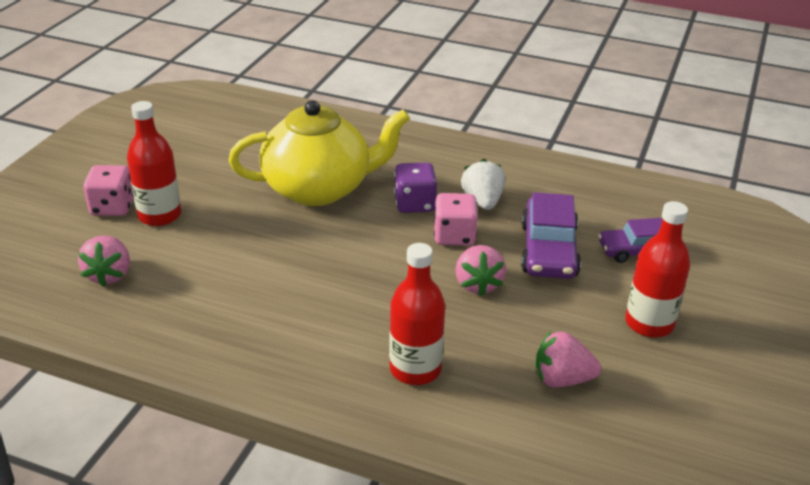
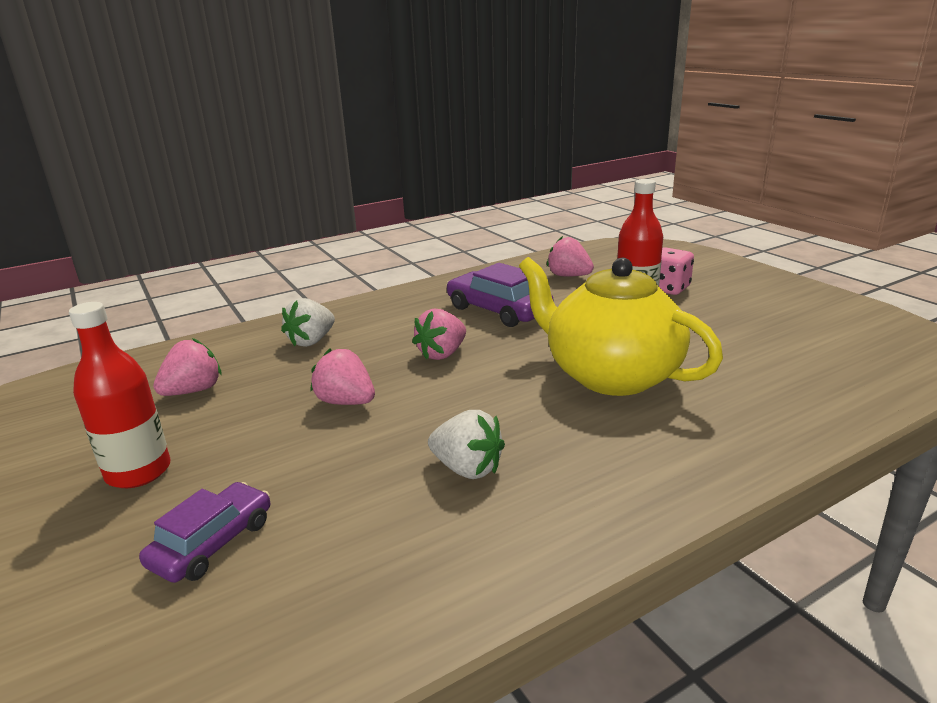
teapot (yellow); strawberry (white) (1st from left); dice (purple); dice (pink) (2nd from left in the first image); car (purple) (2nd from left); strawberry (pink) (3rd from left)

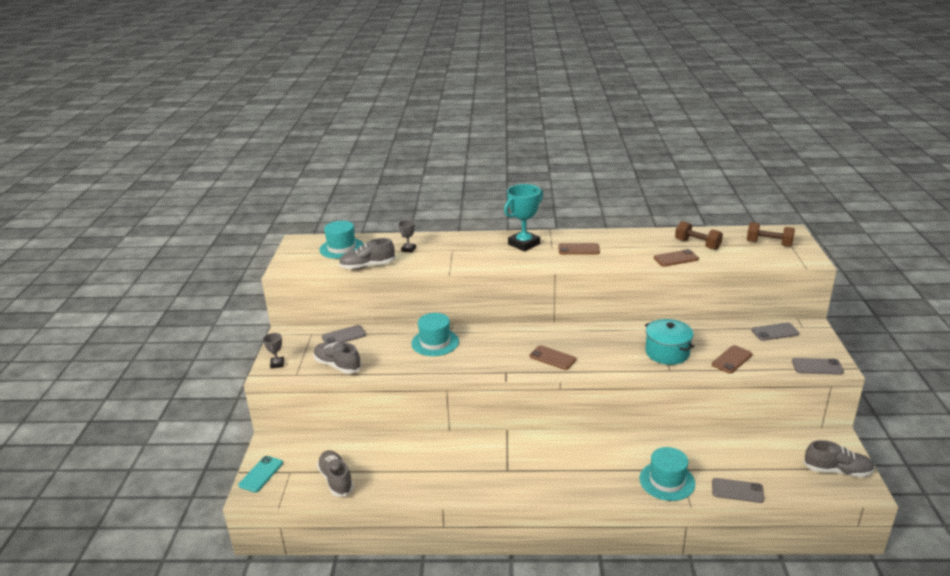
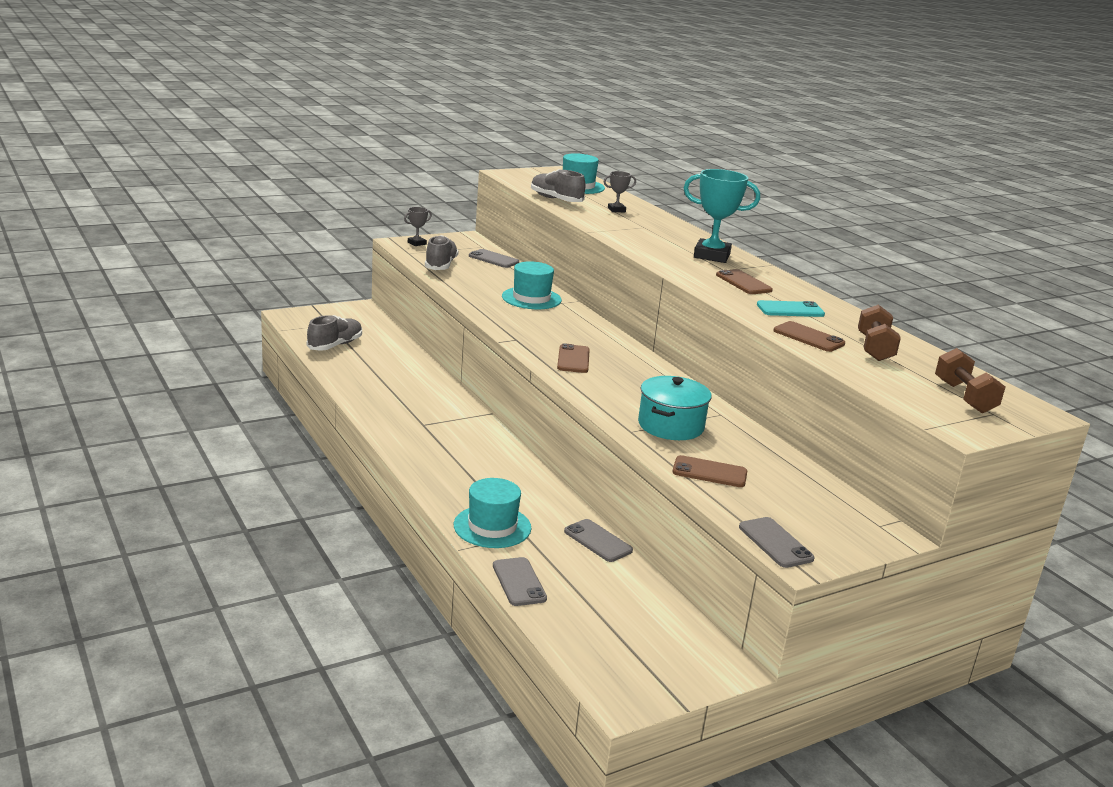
phone (turquoise); phone (grey) (3rd from left); shoe (grey) (4th from left in the first image)

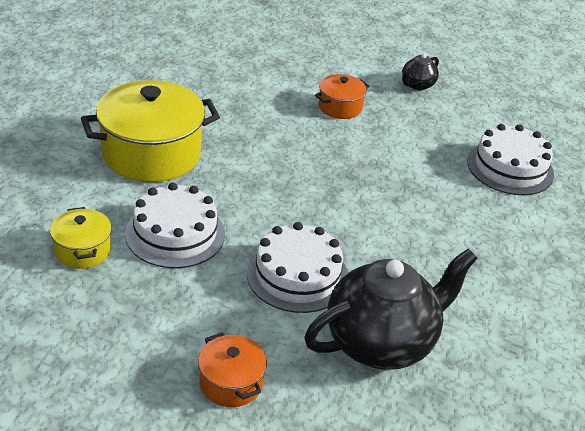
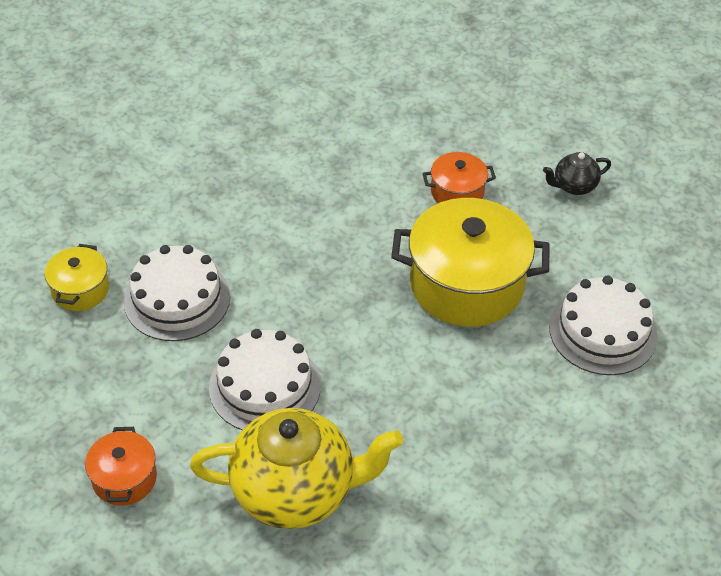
pot (yellow) (2nd from left); teapot (yellow)

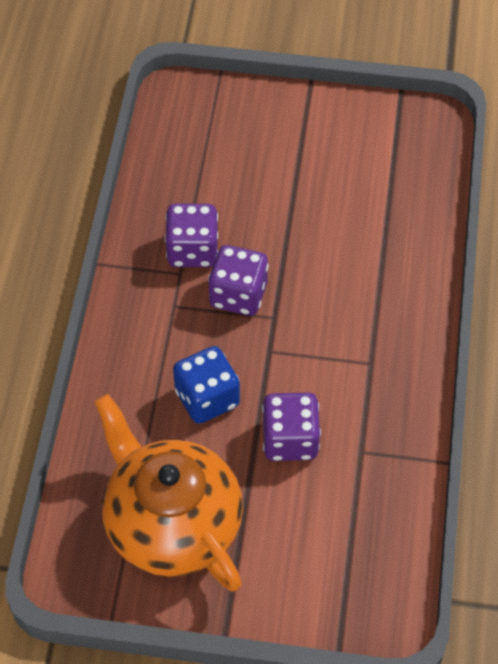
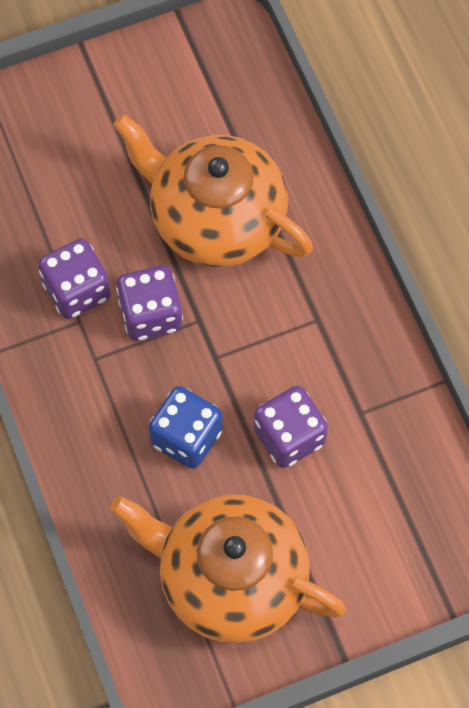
teapot (orange) (1st from left)

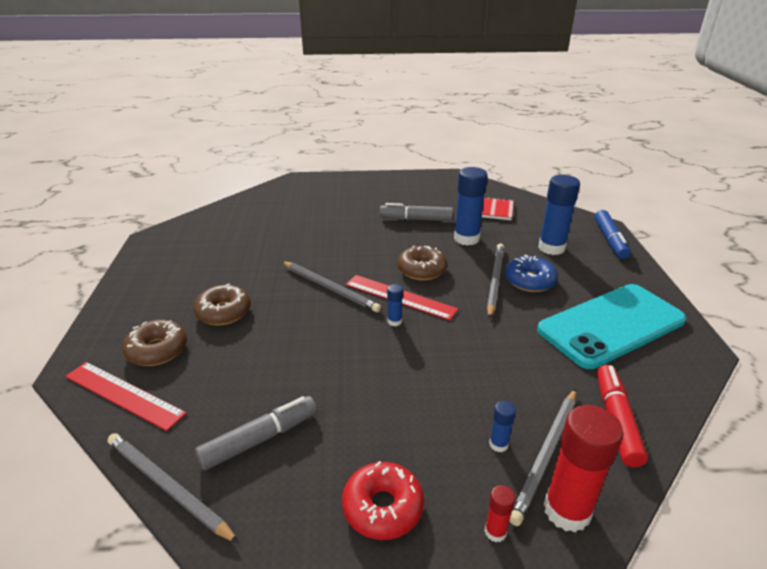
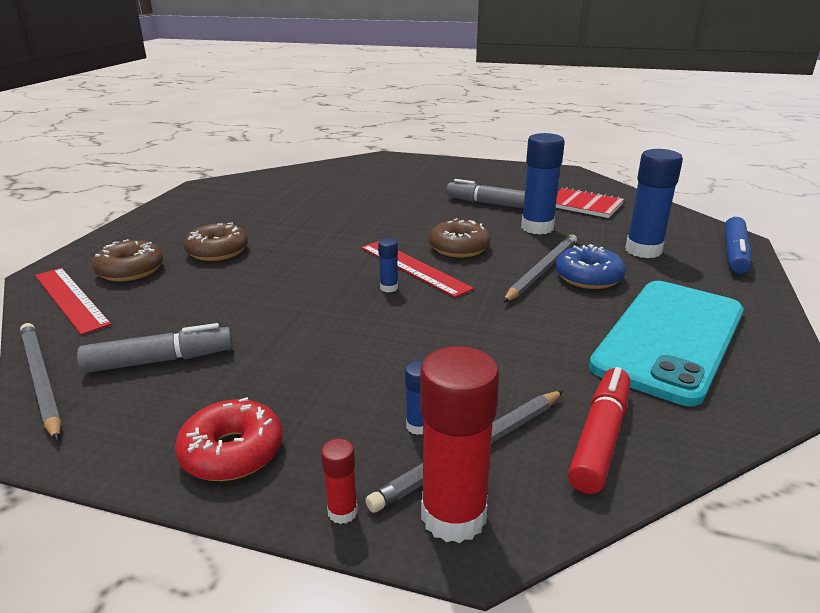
pencil (grey) (2nd from left in the first image); phone (turquoise)

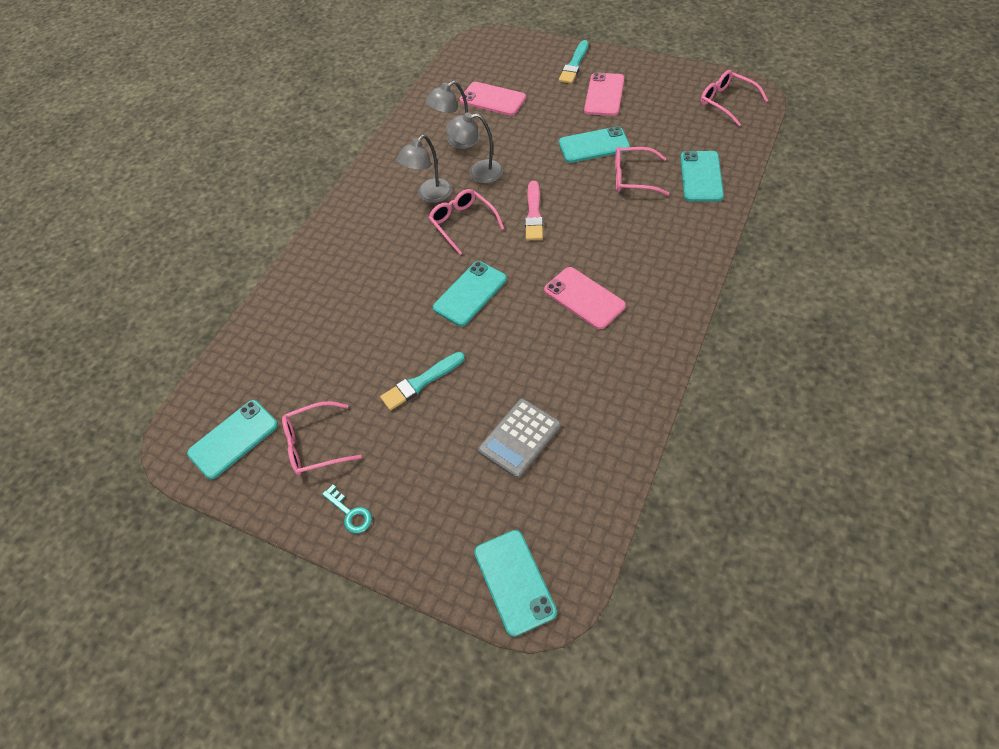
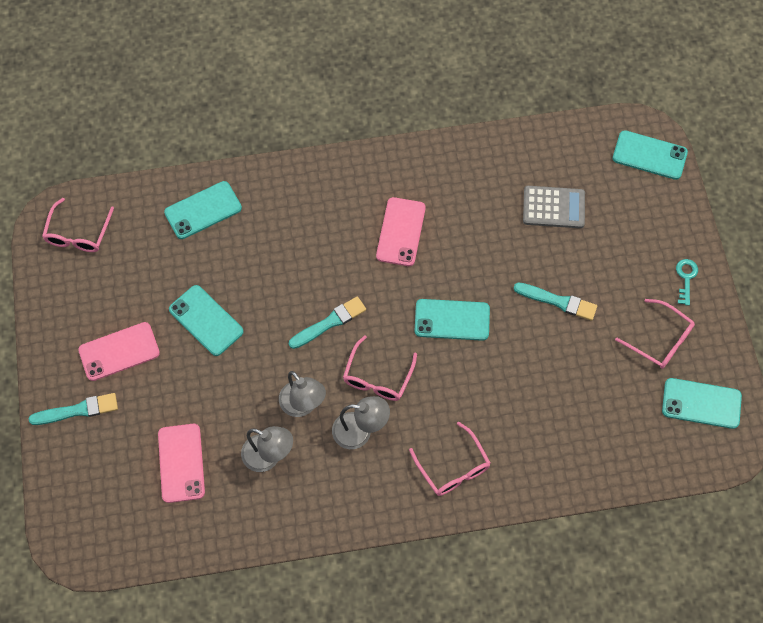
phone (turquoise) (4th from left); brush (turquoise) (2nd from left); glasses (pink) (3rd from left)

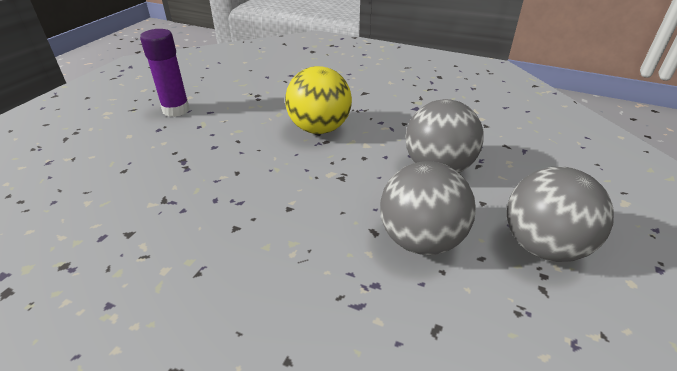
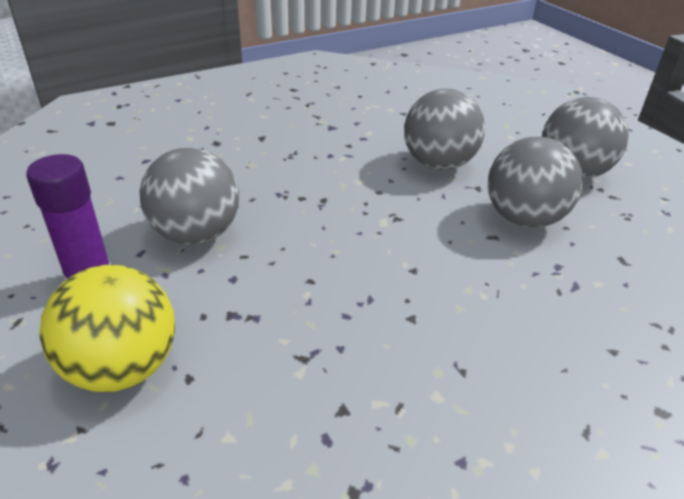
ball (yellow); ball (grey) (1st from left)

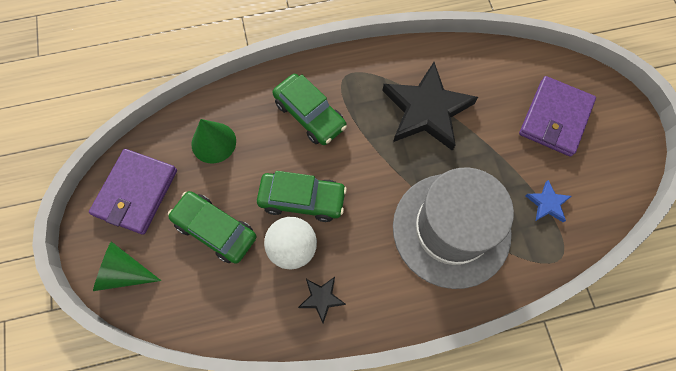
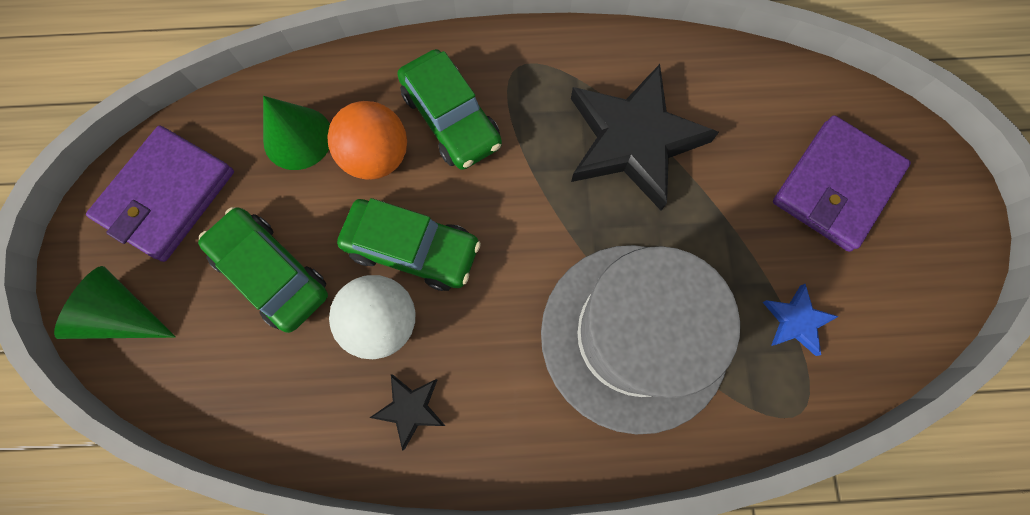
ball (orange)

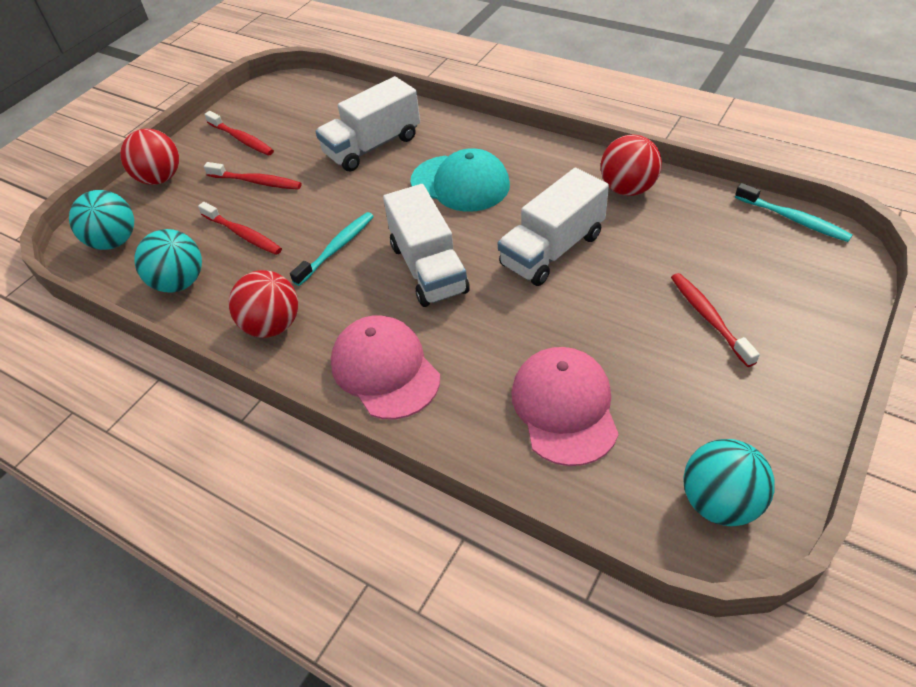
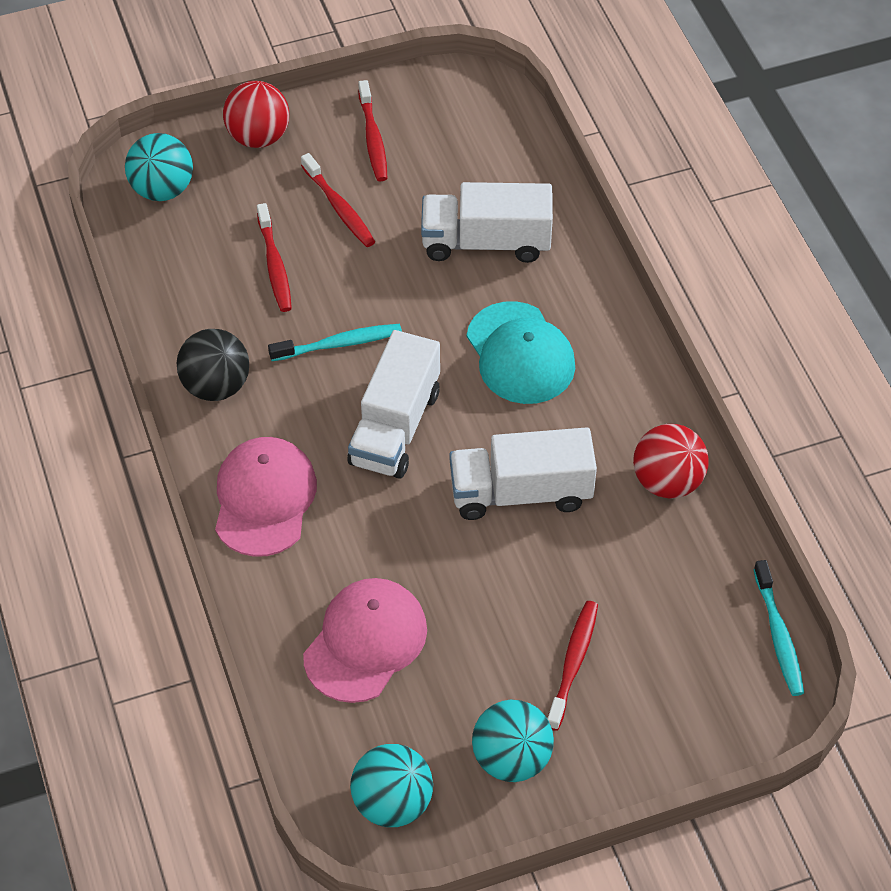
ball (turquoise) (3rd from left); ball (black)

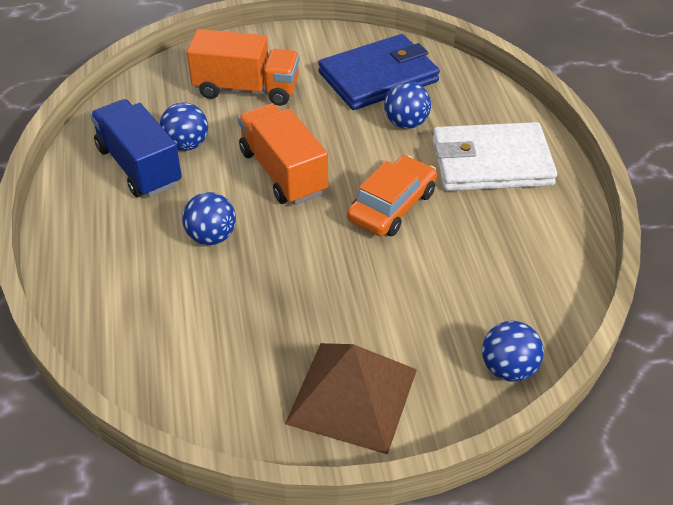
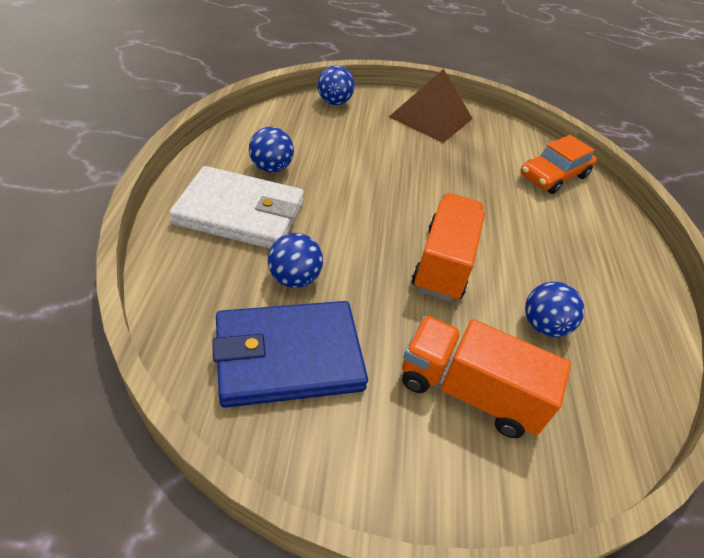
truck (blue); ball (blue) (1st from left); truck (orange) (1st from left); car (orange)

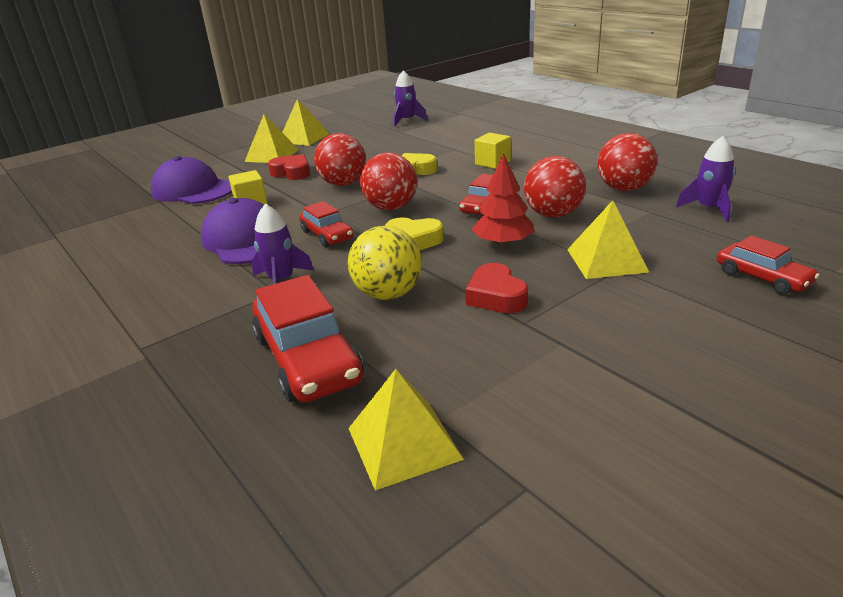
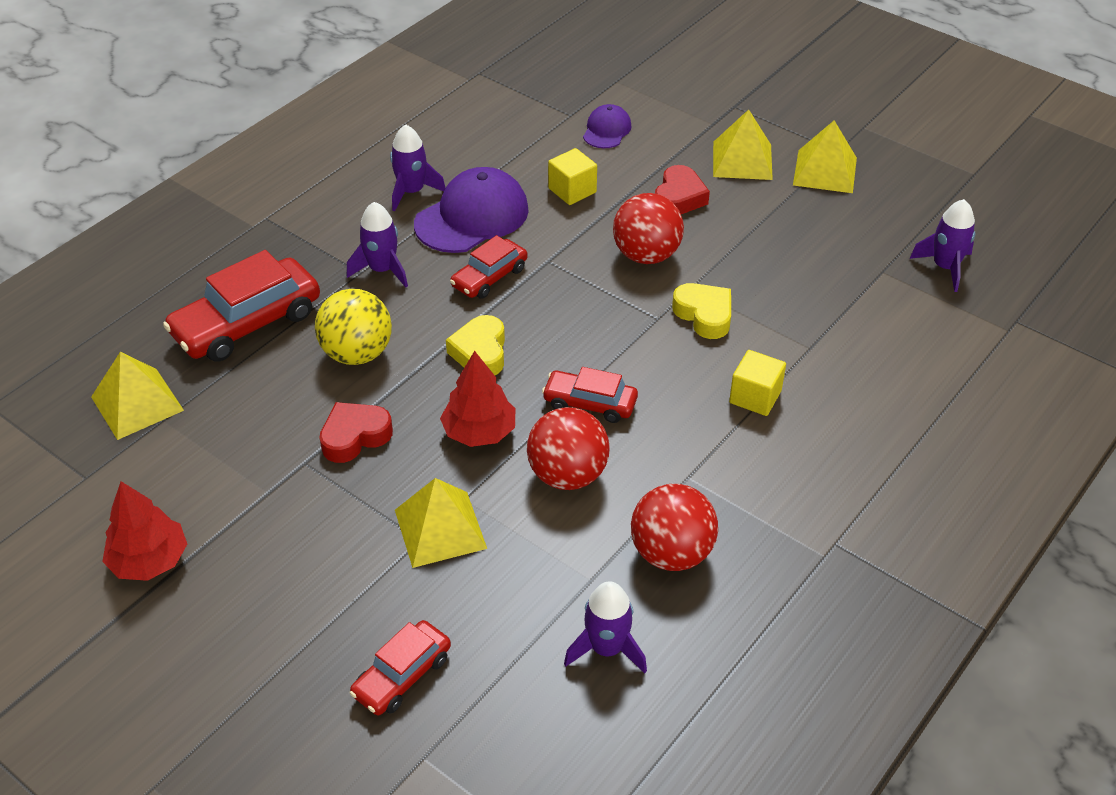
cap (purple) (2nd from left); ball (red) (2nd from left in the first image); tree (red) (1st from left); rocket (purple) (2nd from left)

